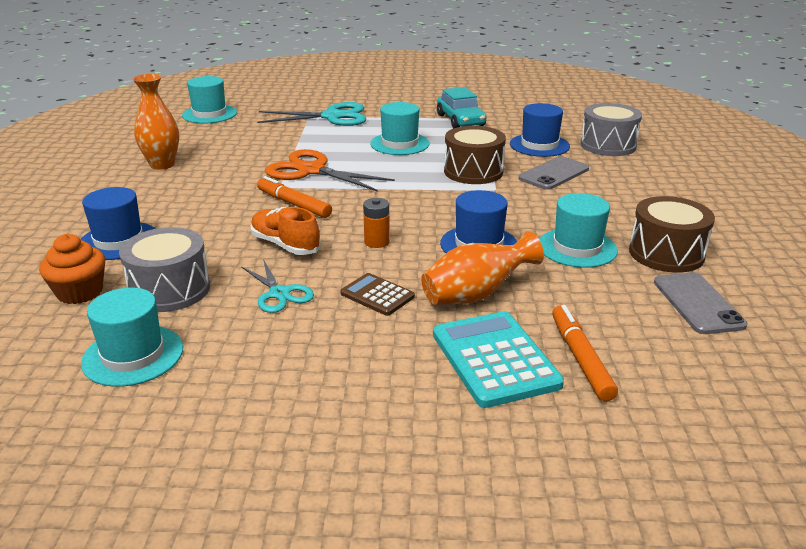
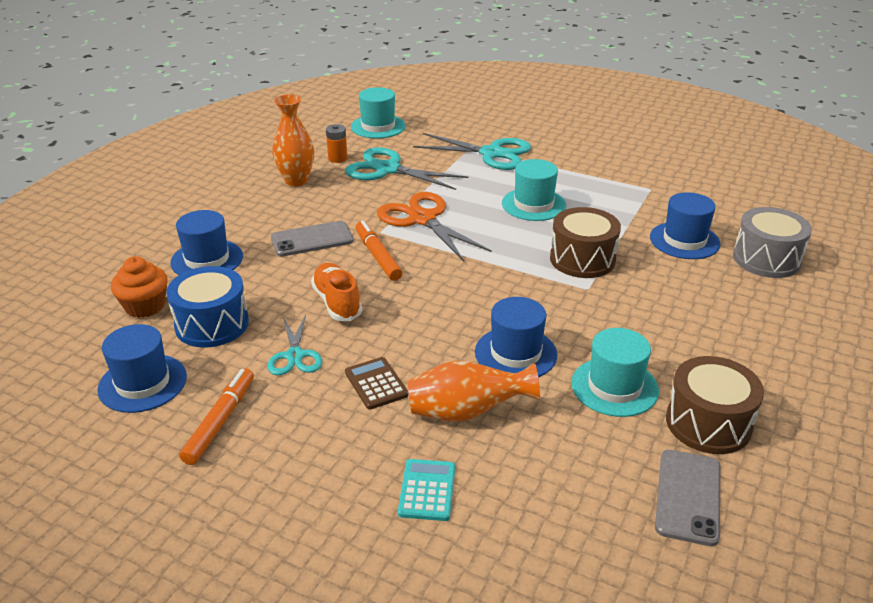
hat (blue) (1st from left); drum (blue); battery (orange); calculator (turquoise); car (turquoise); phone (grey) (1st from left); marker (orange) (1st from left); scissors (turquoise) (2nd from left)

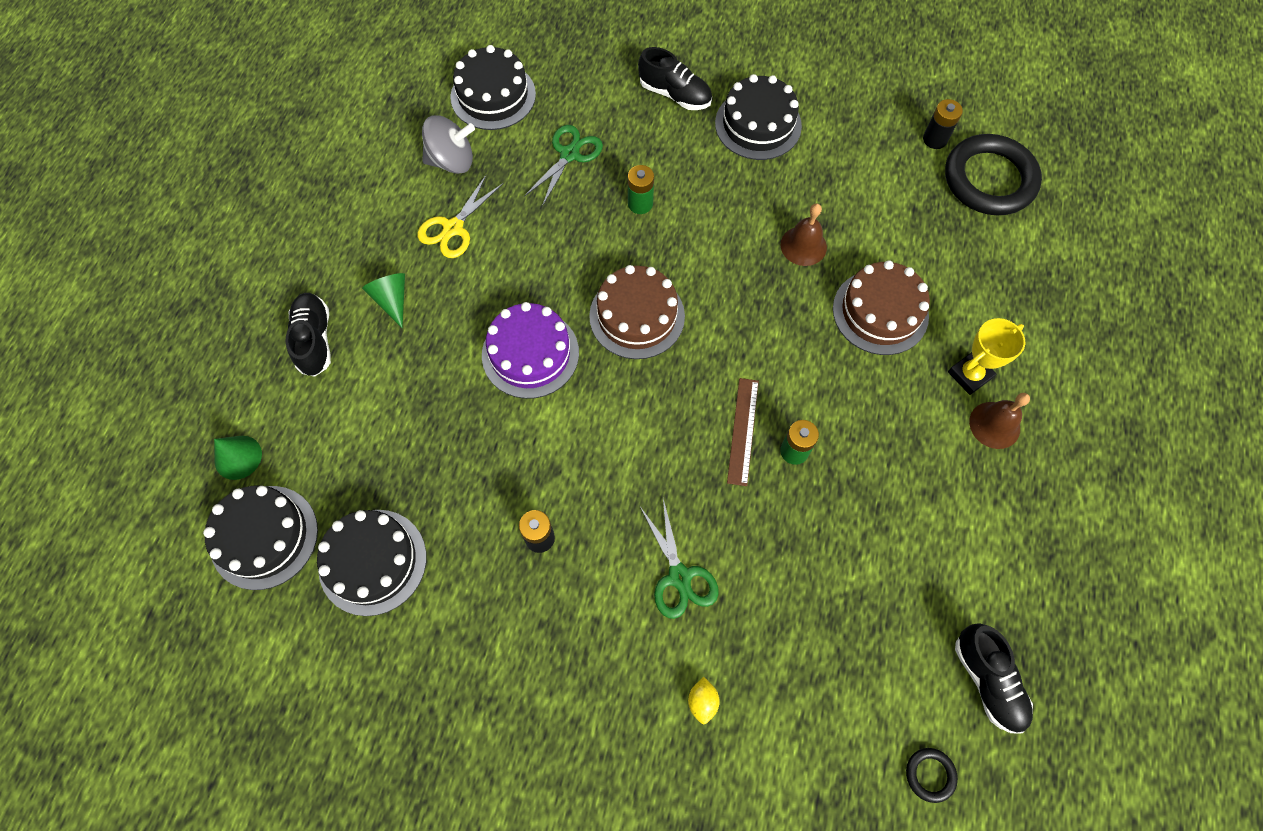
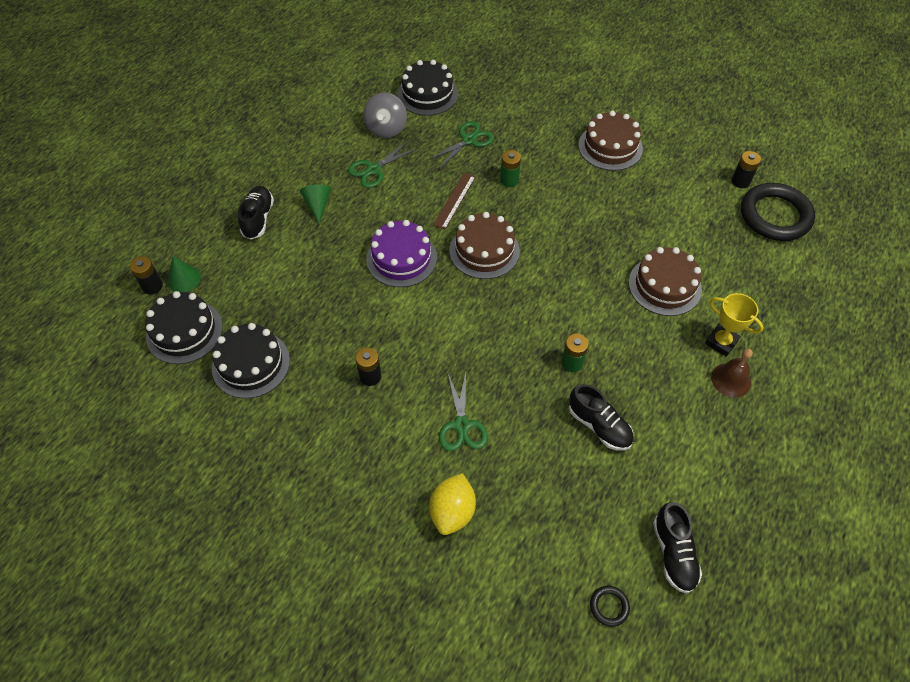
scissors (green) (1st from left); spinning top (grey); shoe (black) (2nd from left); lemon (yellow); cake (brown) (2nd from left); ruler (brown); bell (brown) (1st from left in the first image); trophy (yellow); battery (black) (1st from left)

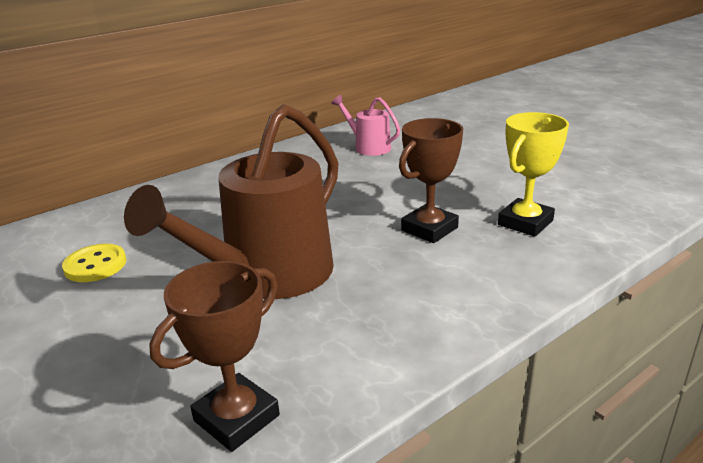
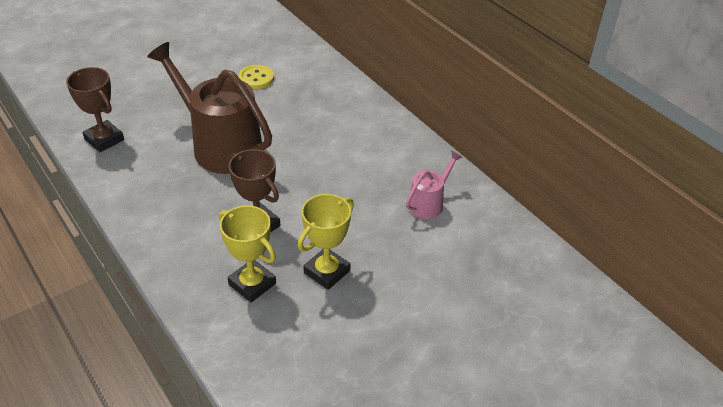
trophy (yellow) (2nd from left)

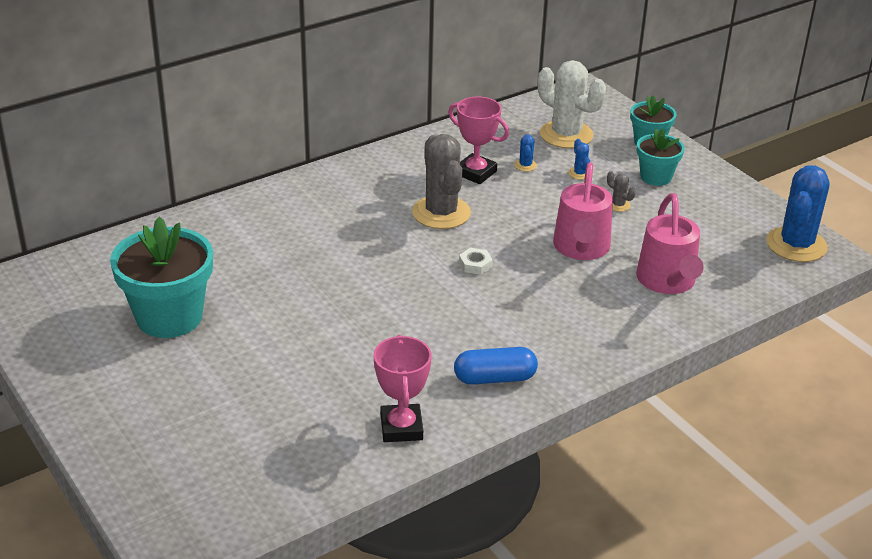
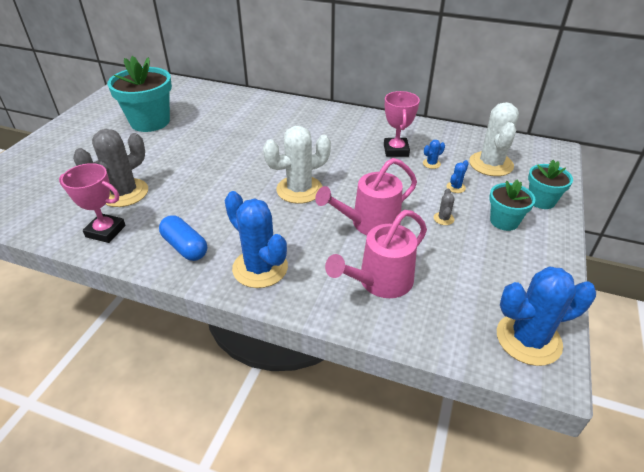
trophy (pink) (1st from left); cactus (grey) (1st from left); cactus (white) (1st from left); cactus (blue) (1st from left)

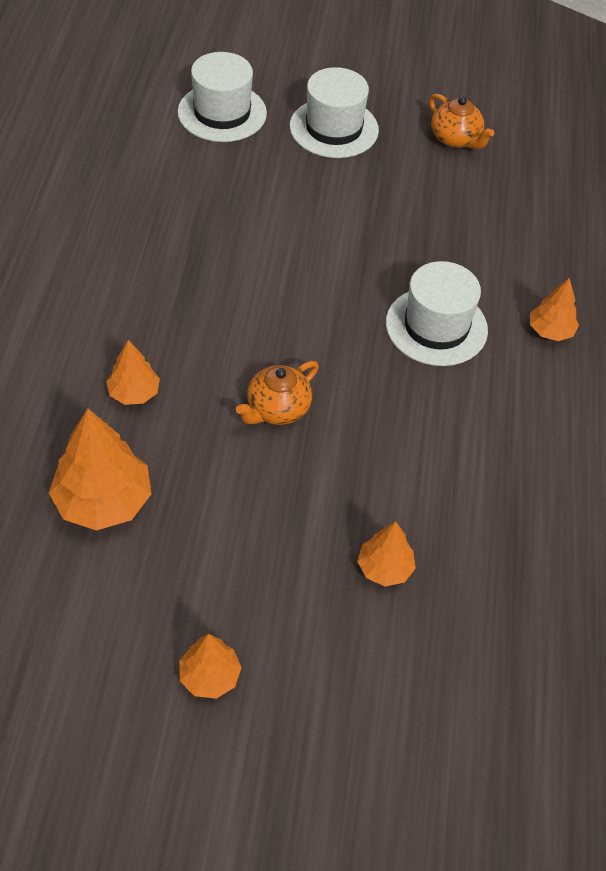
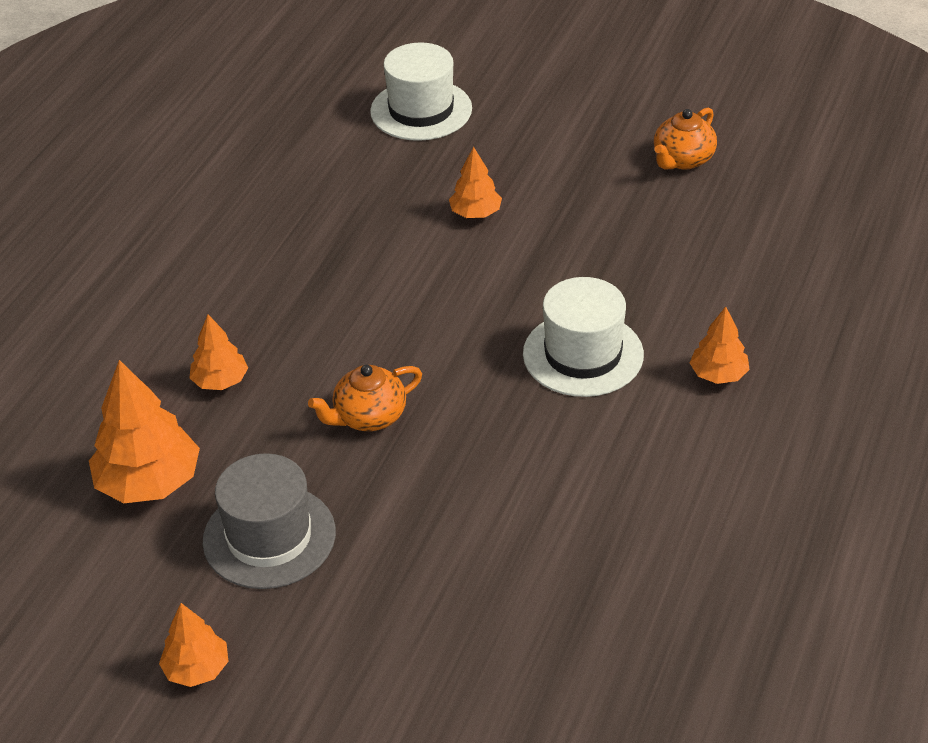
hat (white) (2nd from left in the first image); tree (orange) (4th from left); teapot (orange) (2nd from left); hat (grey)

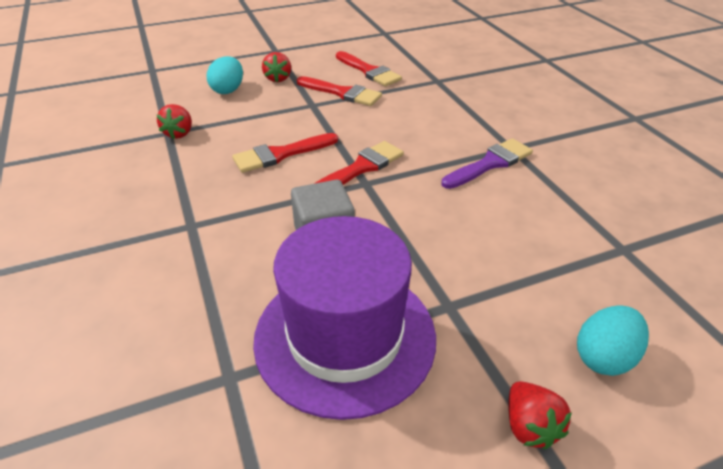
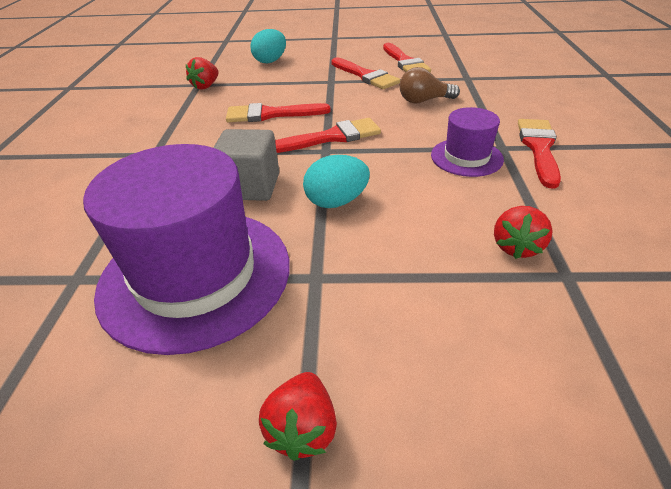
strawberry (red) (3rd from left); hat (purple) (2nd from left); egg (turquoise) (2nd from left); light bulb (brown); brush (red) (5th from left)

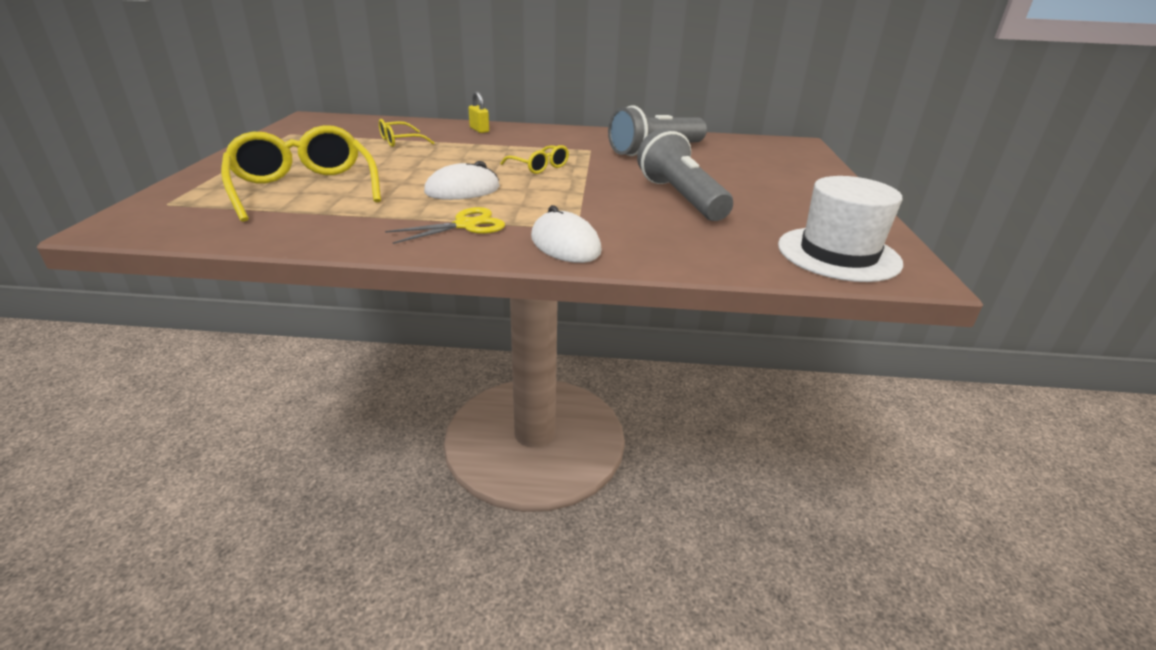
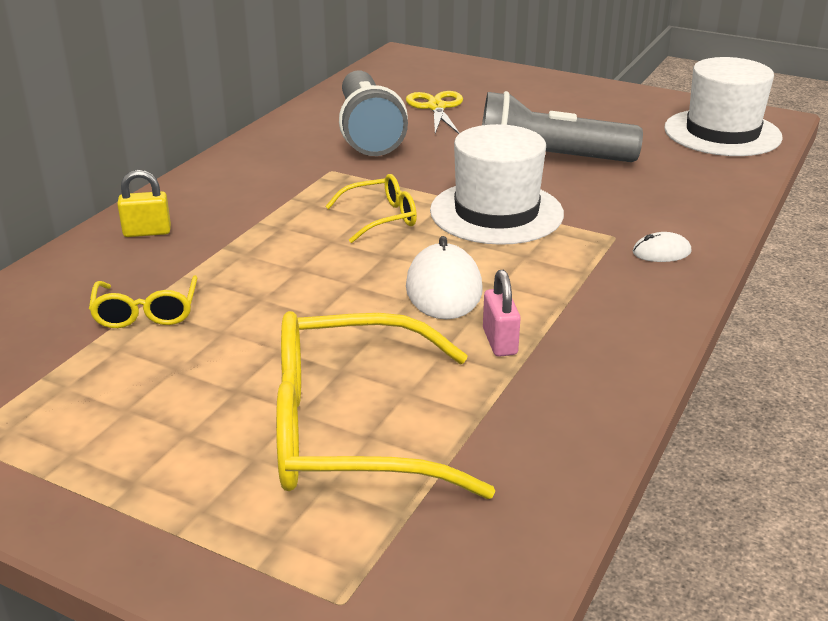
scissors (yellow); mouse (white) (2nd from left); hat (white) (1st from left); padlock (pink)

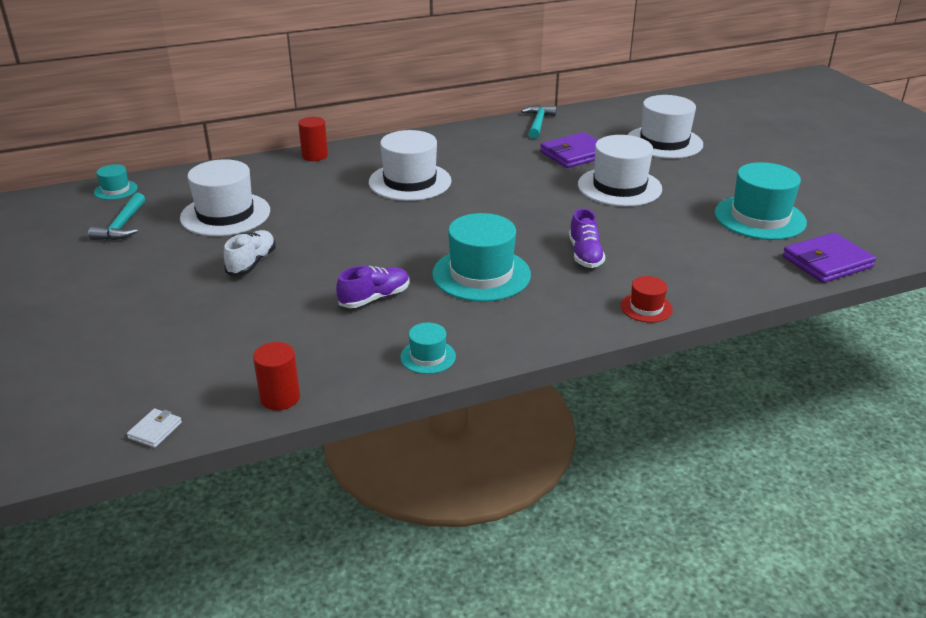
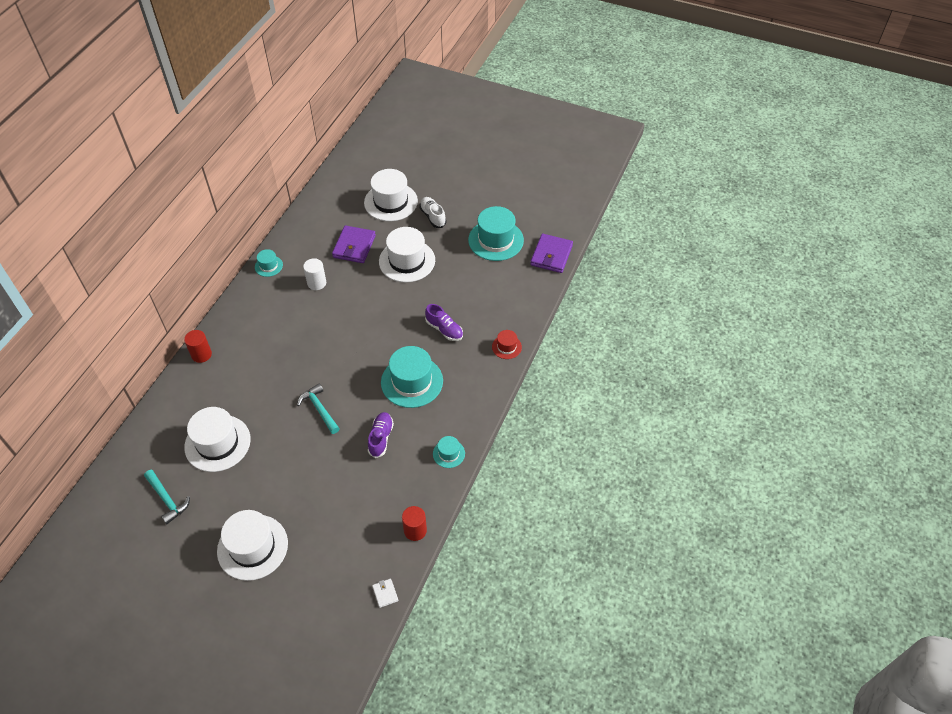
hat (turquoise) (1st from left); shoe (white); hat (white) (2nd from left); hammer (turquoise) (2nd from left); cylinder (white)

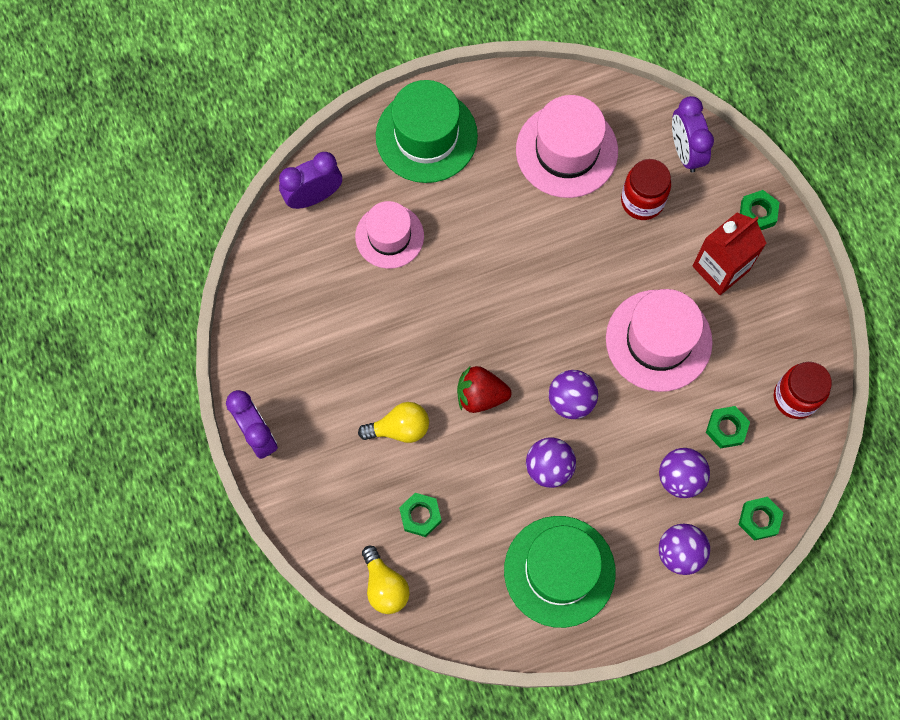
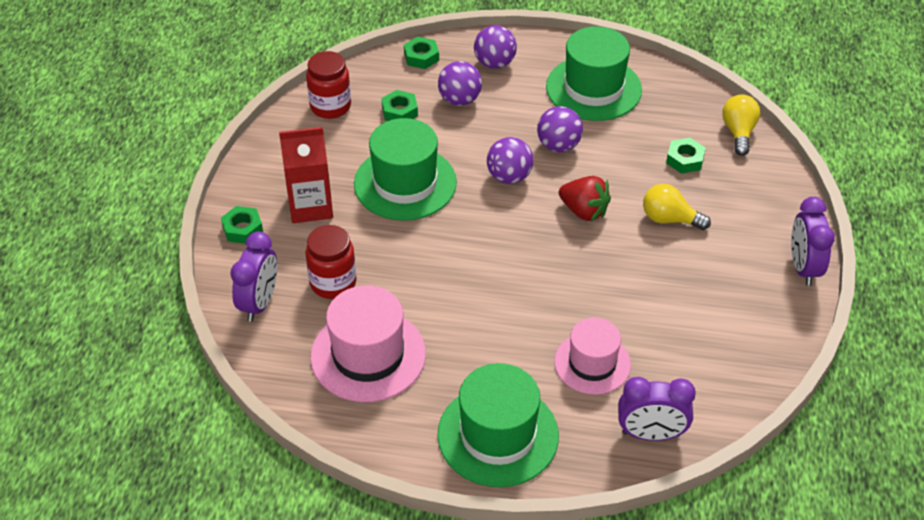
hat (green) (1st from left)

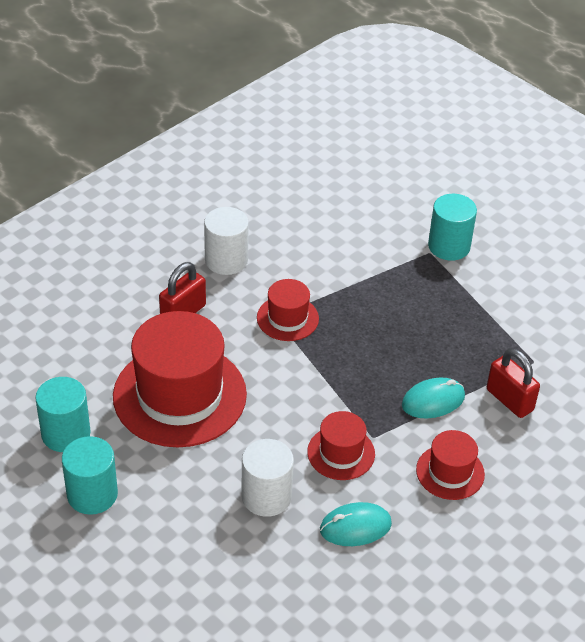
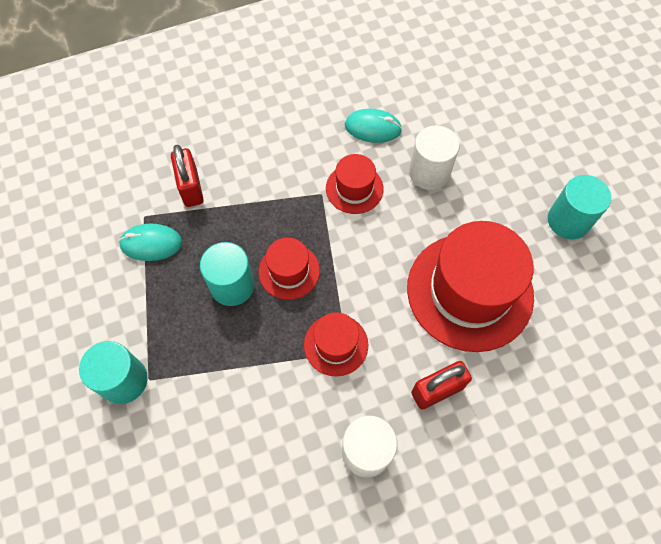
cylinder (turquoise) (2nd from left); mouse (turquoise) (1st from left); hat (red) (1st from left)

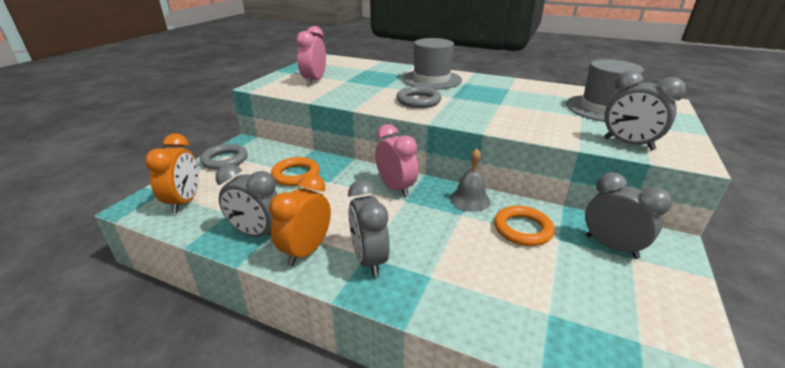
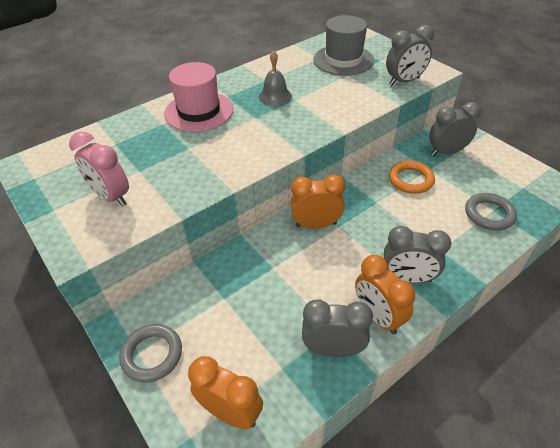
clock (grey) (1st from left); ring (orange) (1st from left in the first image); clock (orange) (2nd from left); ring (grey) (2nd from left); hat (pink); bell (grey)

